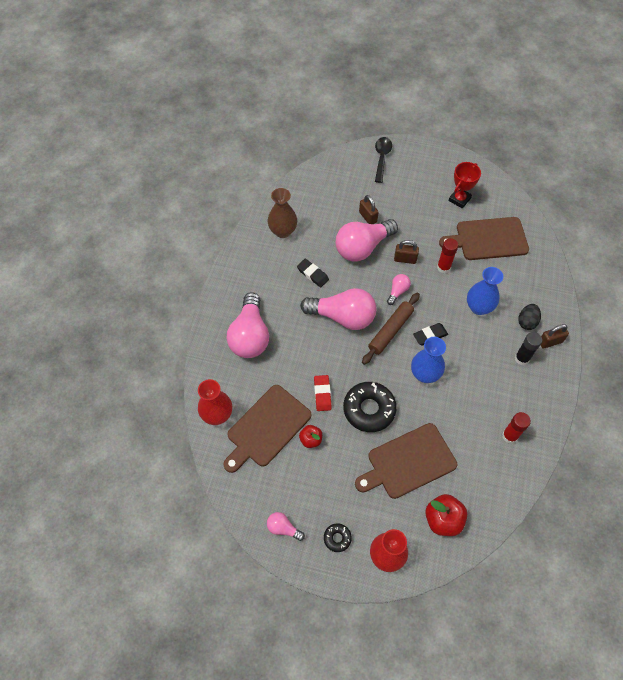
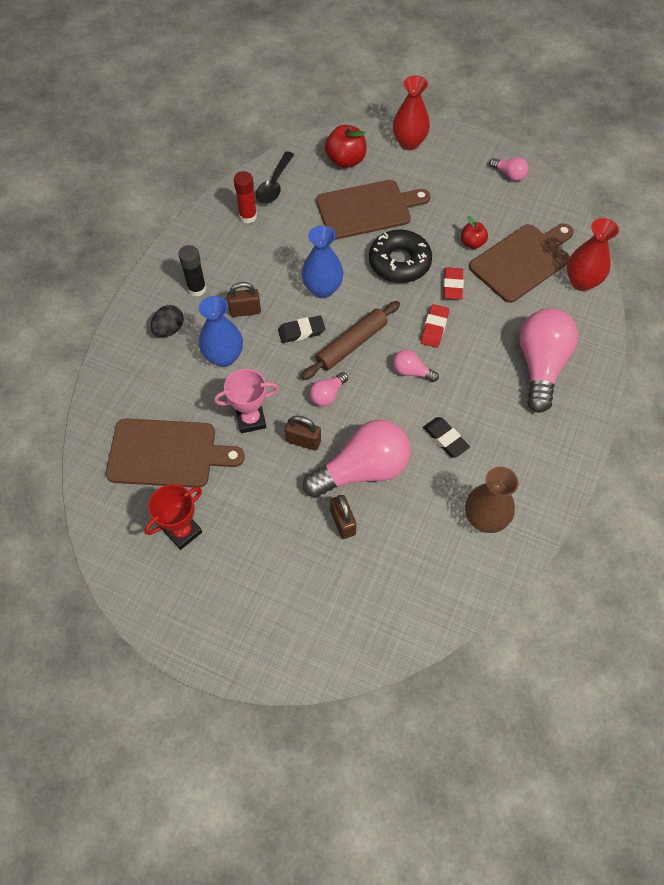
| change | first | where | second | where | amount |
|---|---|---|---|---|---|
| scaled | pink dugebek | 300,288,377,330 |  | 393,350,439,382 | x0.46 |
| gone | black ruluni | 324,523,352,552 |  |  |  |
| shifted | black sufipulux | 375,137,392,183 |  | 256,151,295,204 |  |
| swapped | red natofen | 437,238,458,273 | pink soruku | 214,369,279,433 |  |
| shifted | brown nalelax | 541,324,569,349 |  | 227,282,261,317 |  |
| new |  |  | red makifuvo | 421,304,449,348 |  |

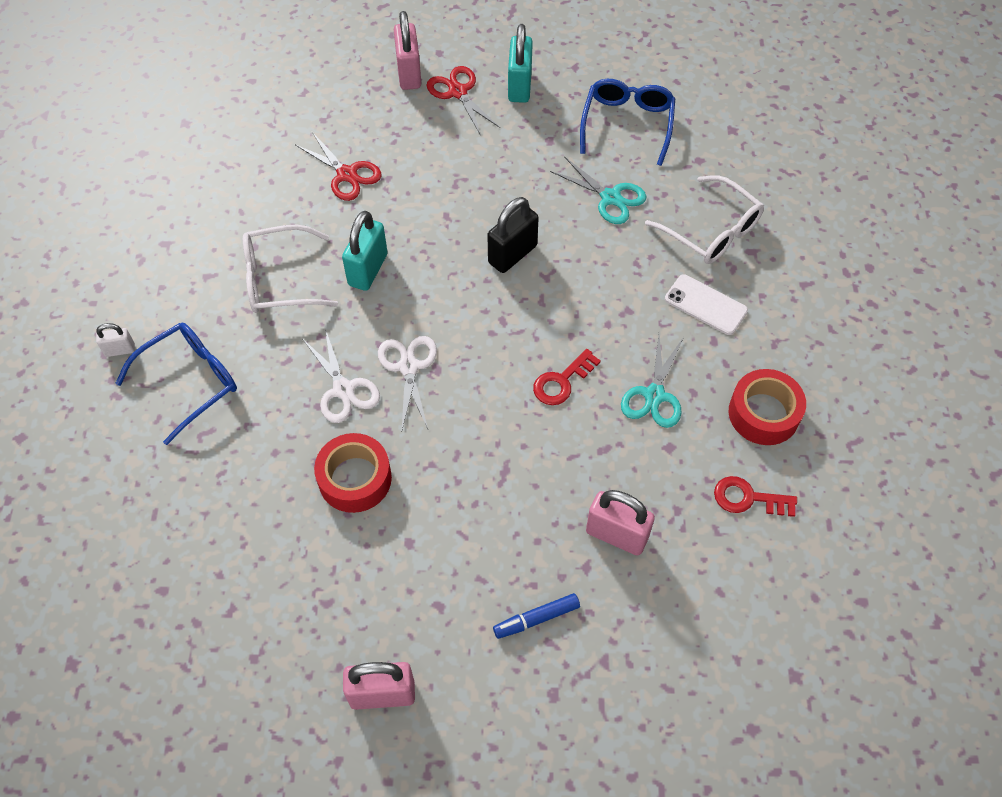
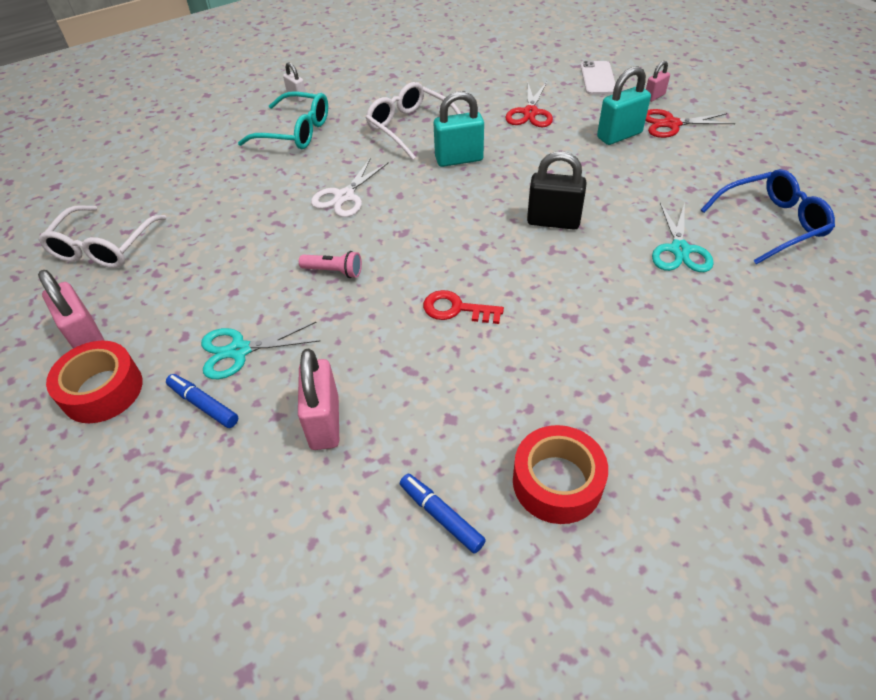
| change | first | where | second | where | amount |
|---|---|---|---|---|---|
| repainted | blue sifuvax | 115,322,237,445 | turquoise sifuvax | 238,91,328,149 |  |
| shifted | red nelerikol | 314,433,392,513 |  | 46,341,143,423 |  |
| gone | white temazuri | 378,336,437,429 |  |  |  |
| scaled | pink nalelax | 393,11,422,90 |  | 646,61,670,102 | x0.55 |
| rotated | red temazuri | 427,66,500,136 |  | 645,109,735,138 | 120 degrees counterclockwise |
| shifted | turquoise nalelax | 508,24,533,103 |  | 597,66,651,145 |  |
| shifted | turquoise temazuri | 621,335,684,428 |  | 201,322,320,379 |  |
| shifted | white sifuvax | 645,175,764,264 |  | 38,205,167,268 |  |
| shifted | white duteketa | 665,274,748,335 |  | 580,61,616,95 |  |
| swapped | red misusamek | 714,476,797,517 | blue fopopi | 400,474,486,553 |  |
| new |  |  | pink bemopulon | 299,251,362,278 |  |

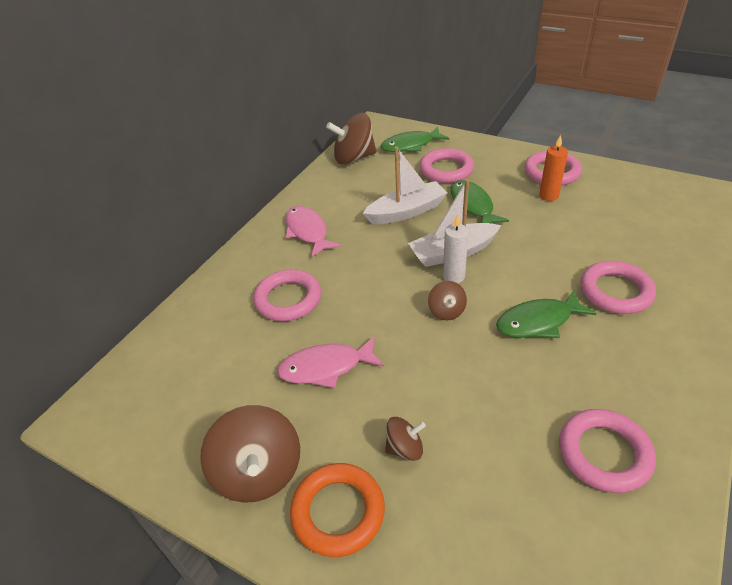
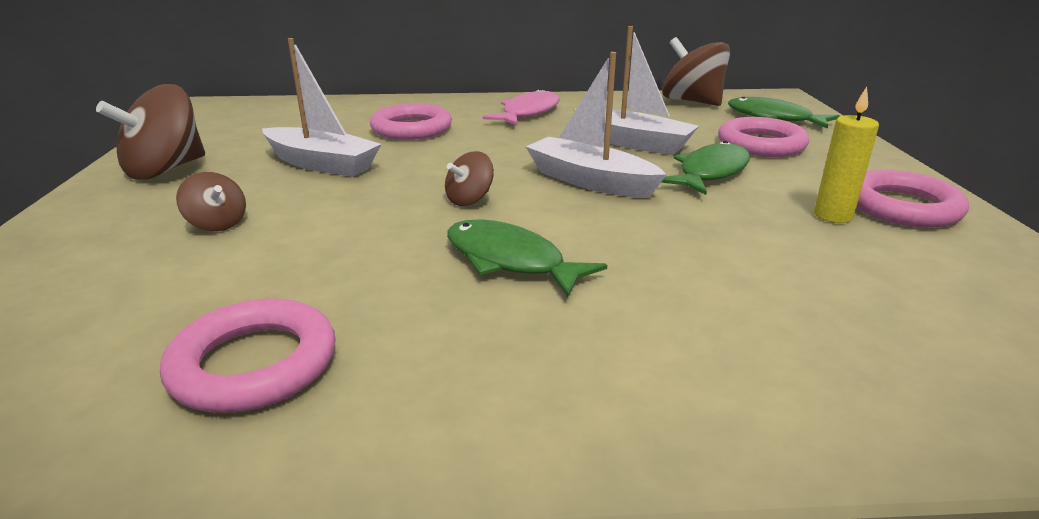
| change | first | where | second | where | amount |
|---|---|---|---|---|---|
| swapped | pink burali | 277,336,384,388 | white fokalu | 262,38,381,177 |  |
| gone | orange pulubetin | 290,463,385,557 |  |  |  |
| gone | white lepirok | 443,214,469,283 |  |  |  |
| repainted | orange lepirok | 539,135,568,201 | yellow lepirok | 814,87,879,223 |  |
| gone | pink pulubetin | 580,261,656,314 |  |  |  |

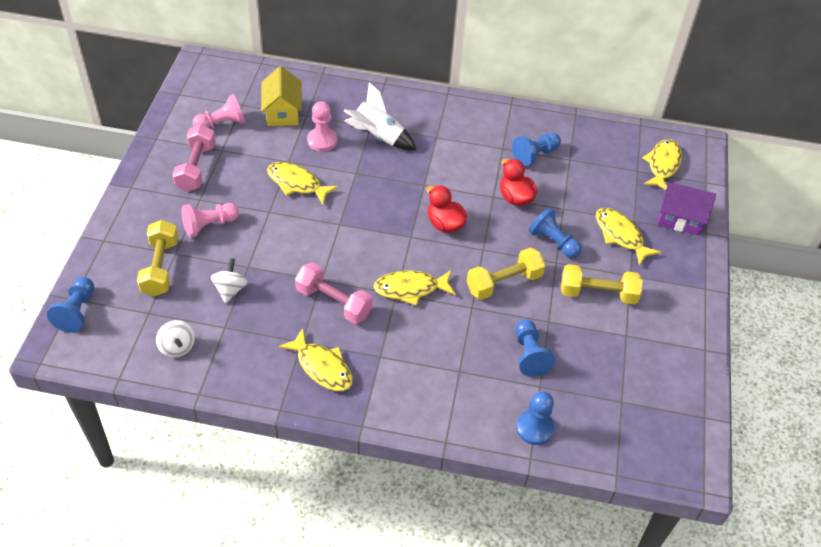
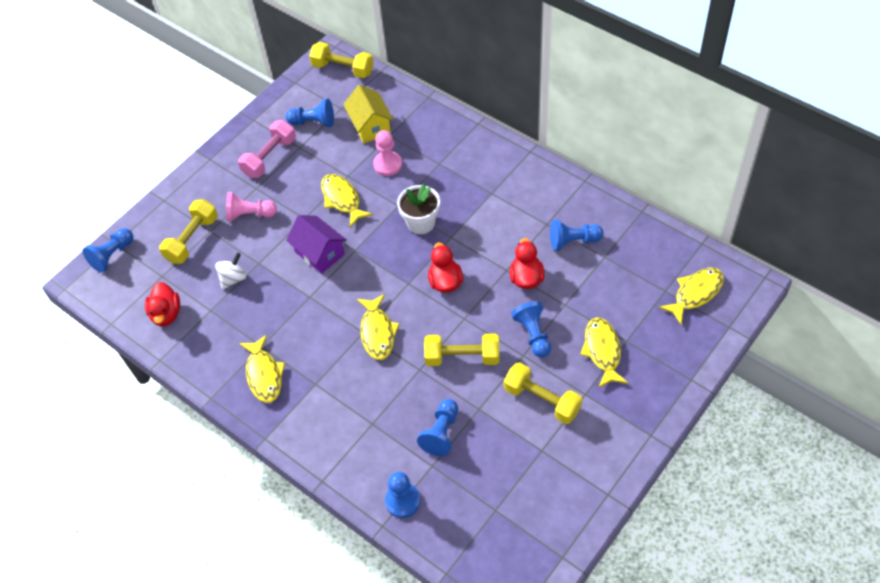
| change | first | where | second | where | amount |
|---|---|---|---|---|---|
| swapped | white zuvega | 156,320,195,357 | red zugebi | 145,282,180,326 |  |
| repainted | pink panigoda | 193,94,245,129 | blue panigoda | 286,98,334,127 |  |
| rotated | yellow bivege | 261,66,302,126 |  | 343,85,394,143 | 45 degrees counterclockwise |
| gone | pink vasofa | 295,262,373,324 |  |  |  |
| gone | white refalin | 344,82,416,150 |  |  |  |
| rotated | yellow burali | 374,270,456,306 |  | 357,294,400,360 | 120 degrees counterclockwise |
| shifted | purple bivege | 657,182,716,235 |  | 286,215,347,274 |  |
| new |  |  | yellow vasofa | 309,42,373,78 |  |
| new |  |  | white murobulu | 397,184,440,234 |  |

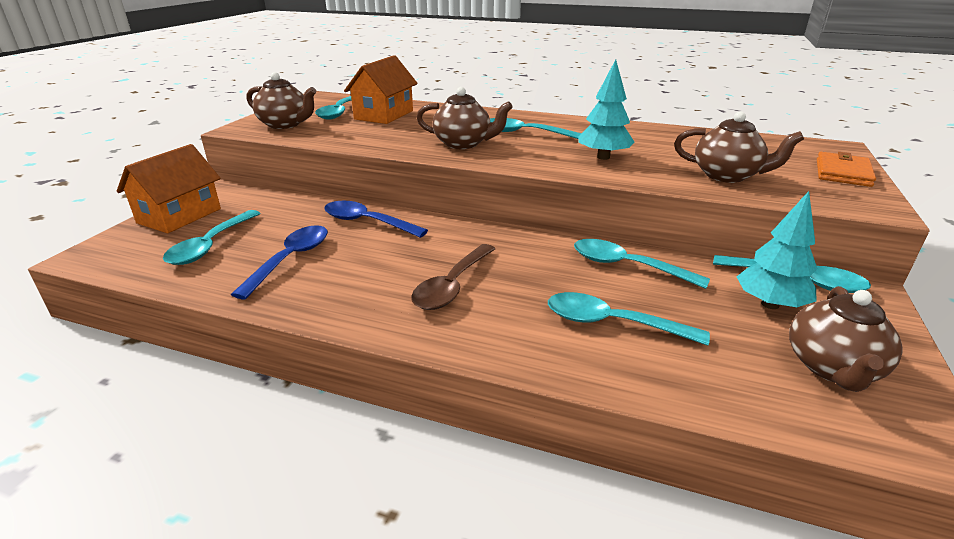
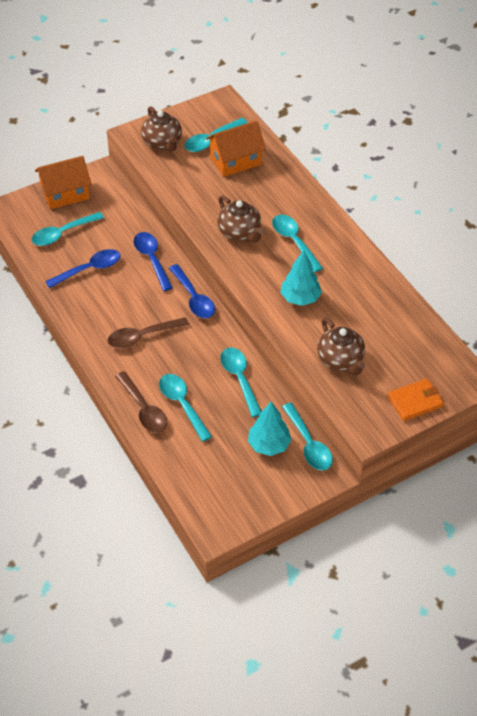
| change | first | where | second | where | amount |
|---|---|---|---|---|---|
| gone | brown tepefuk | 789,286,903,392 |  |  |  |
| new |  |  | brown sufipulux | 115,371,168,433 |  |
| new |  |  | blue sufipulux | 169,264,215,318 |  |

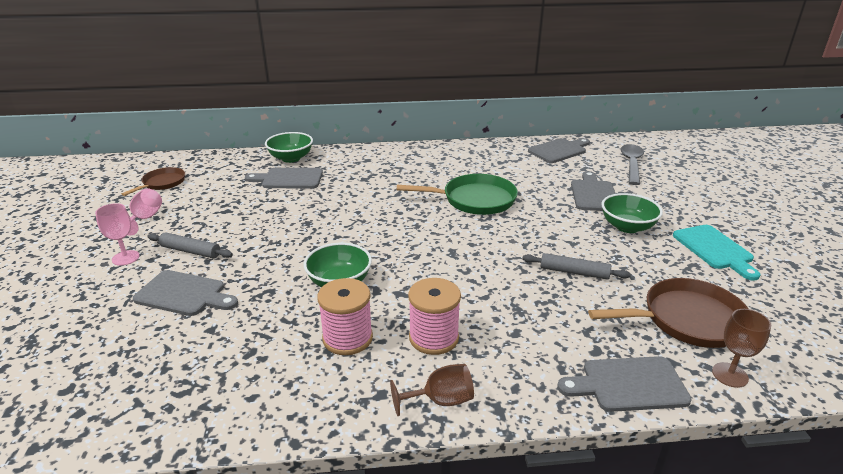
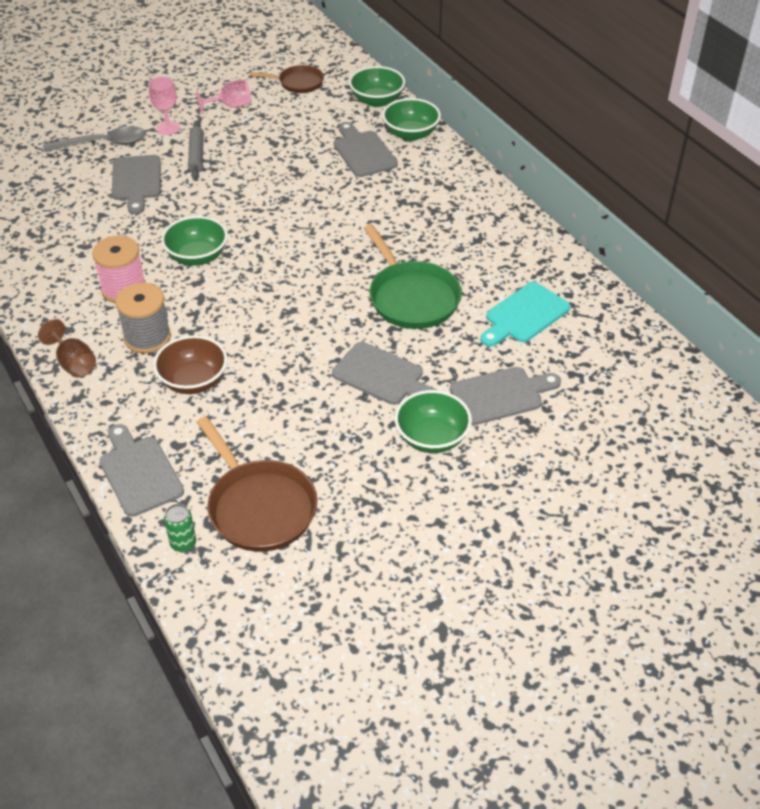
| change | first | where | second | where | amount |
|---|---|---|---|---|---|
| repainted | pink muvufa | 408,278,461,355 | grey muvufa | 115,283,171,353 |  |
| gone | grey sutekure | 522,253,631,280 |  |  |  |
| shifted | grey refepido | 528,138,590,163 |  | 332,342,436,405 |  |
| shifted | grey sufipulux | 620,144,644,185 |  | 44,126,146,152 |  |
| shifted | turquoise refepido | 673,225,761,281 |  | 480,282,571,347 |  |
| swapped | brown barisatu | 712,309,771,388 | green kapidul | 164,504,196,552 |  |
| new |  |  | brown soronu | 153,335,227,394 |  |
| new |  |  | green soronu | 349,66,405,107 |  |

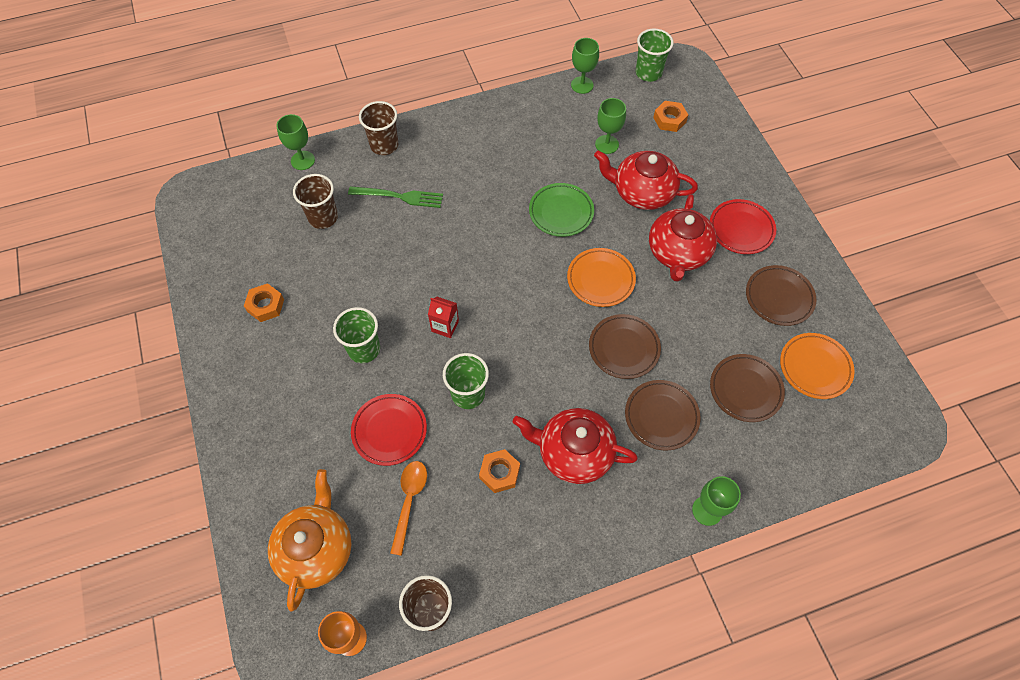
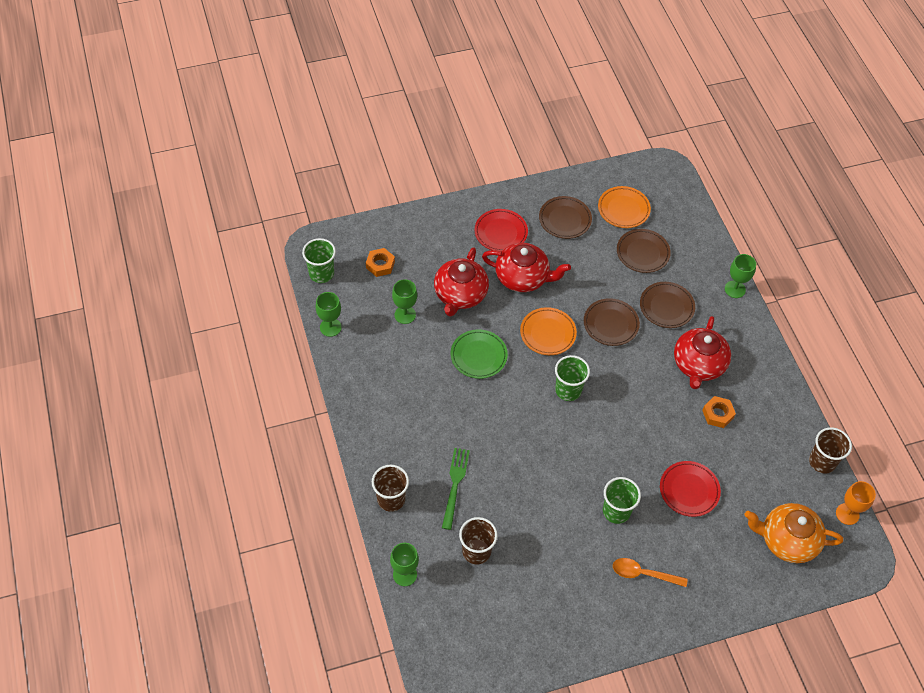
| change | first | where | second | where | amount |
|---|---|---|---|---|---|
| gone | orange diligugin | 244,283,284,322 |  |  |  |
| shifted | orange sufipulux | 390,461,427,556 |  | 613,558,688,587 |  |
| gone | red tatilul | 428,296,459,338 |  |  |  |
| shifted | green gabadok | 443,353,489,409 |  | 555,355,590,401 |  |

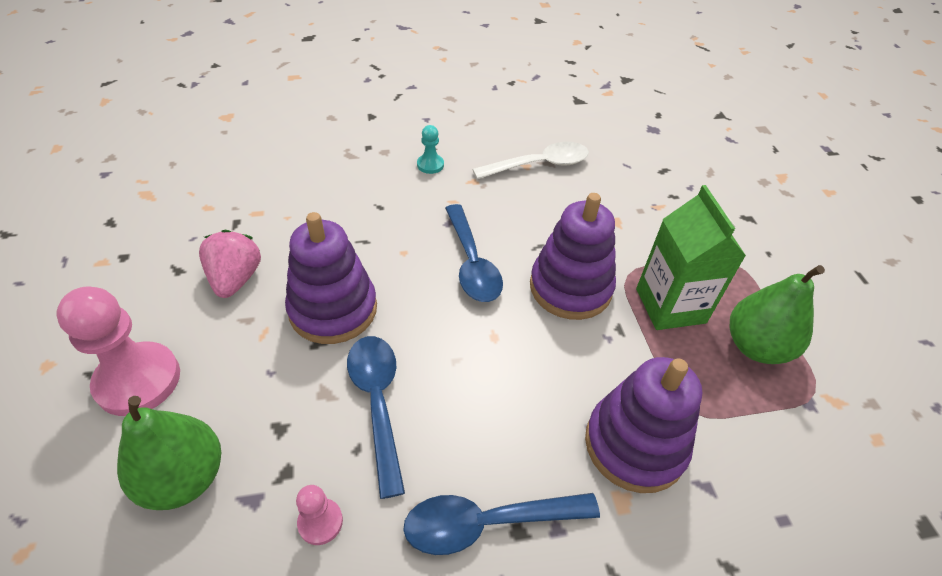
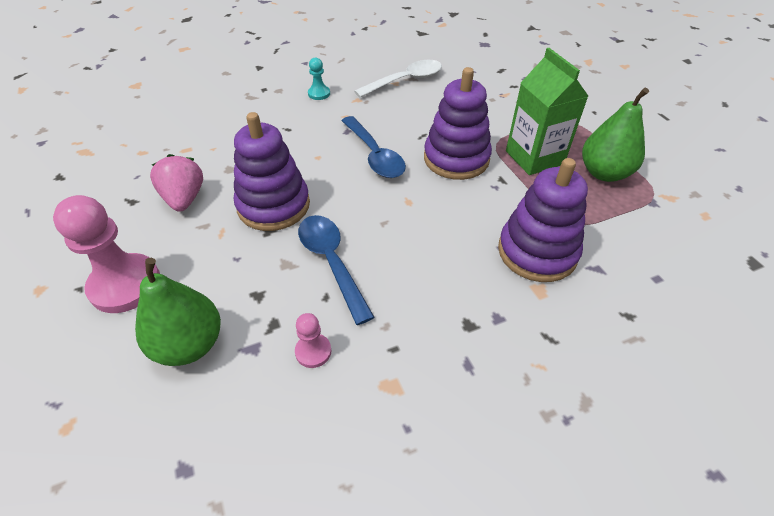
| change | first | where | second | where | amount |
|---|---|---|---|---|---|
| gone | blue sufipulux | 403,493,600,555 |  |  |  |

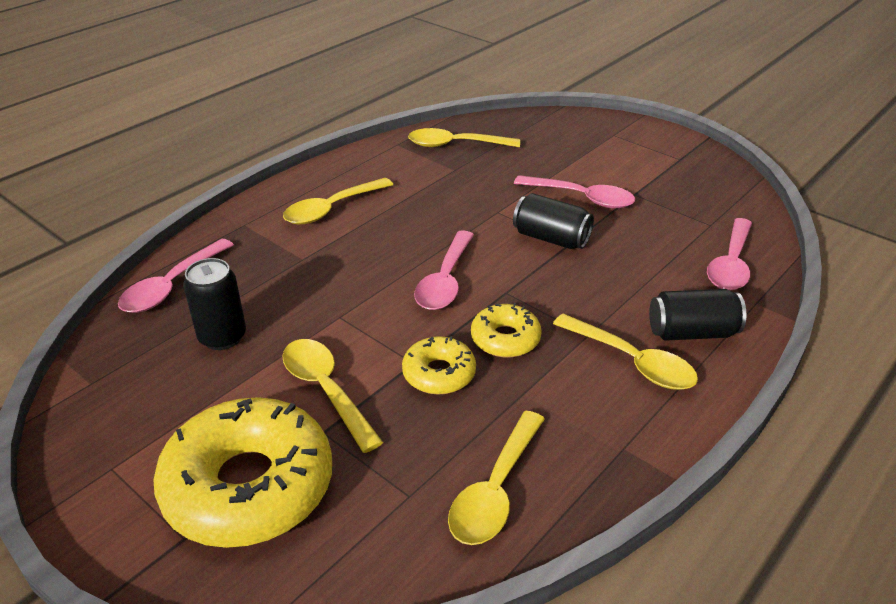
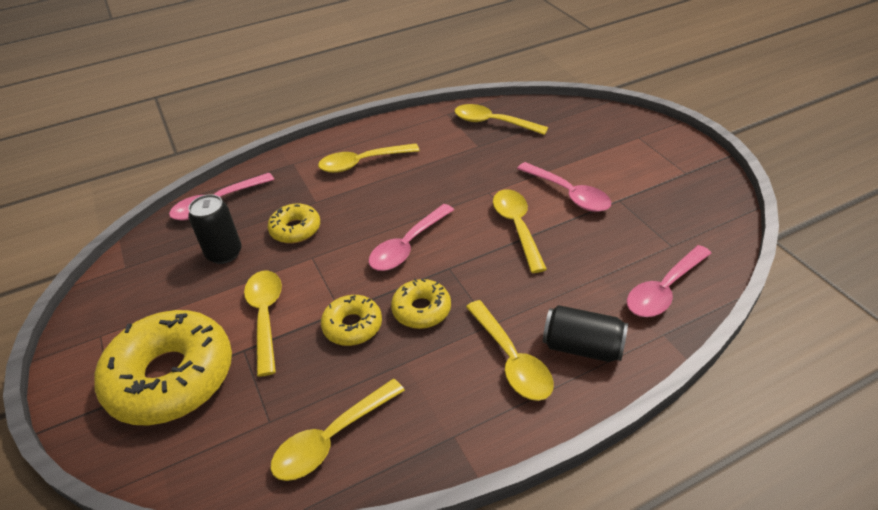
| change | first | where | second | where | amount |
|---|---|---|---|---|---|
| swapped | black kapidul | 513,193,594,249 | yellow sufipulux | 493,189,547,273 |  |
| new |  |  | yellow ruluni | 268,203,320,243 |  |

